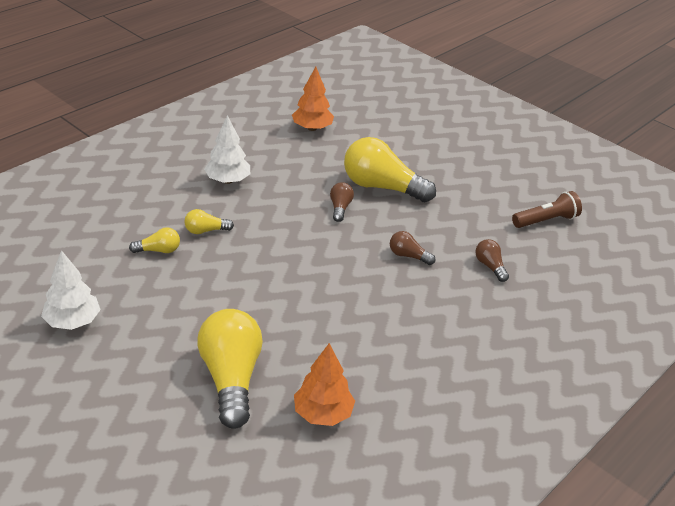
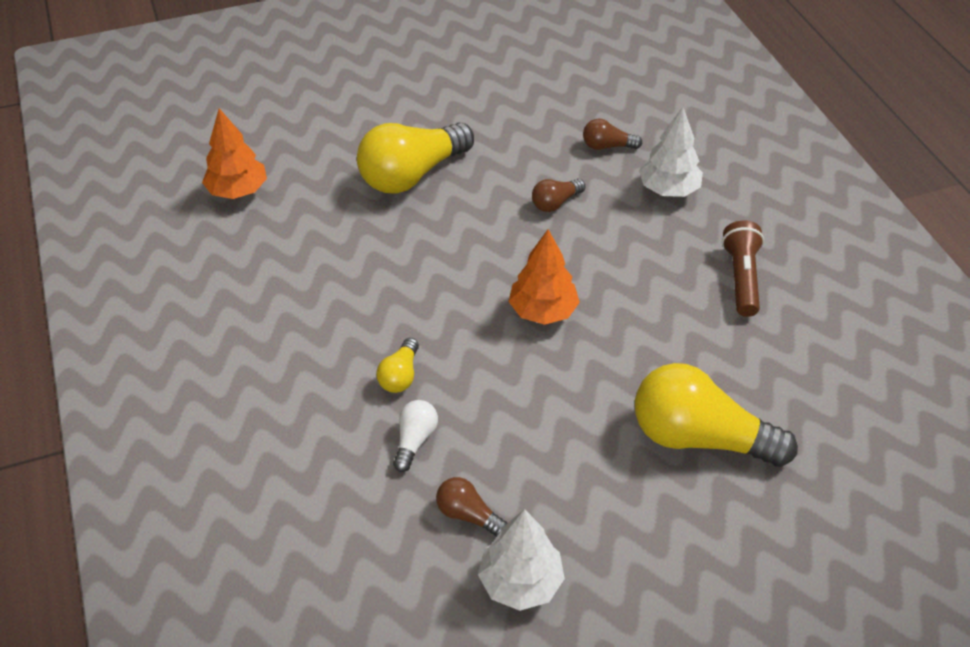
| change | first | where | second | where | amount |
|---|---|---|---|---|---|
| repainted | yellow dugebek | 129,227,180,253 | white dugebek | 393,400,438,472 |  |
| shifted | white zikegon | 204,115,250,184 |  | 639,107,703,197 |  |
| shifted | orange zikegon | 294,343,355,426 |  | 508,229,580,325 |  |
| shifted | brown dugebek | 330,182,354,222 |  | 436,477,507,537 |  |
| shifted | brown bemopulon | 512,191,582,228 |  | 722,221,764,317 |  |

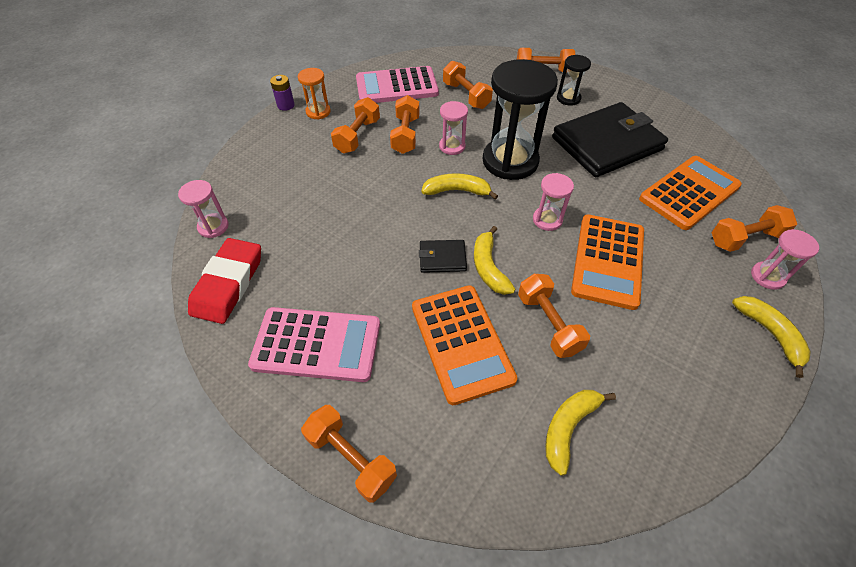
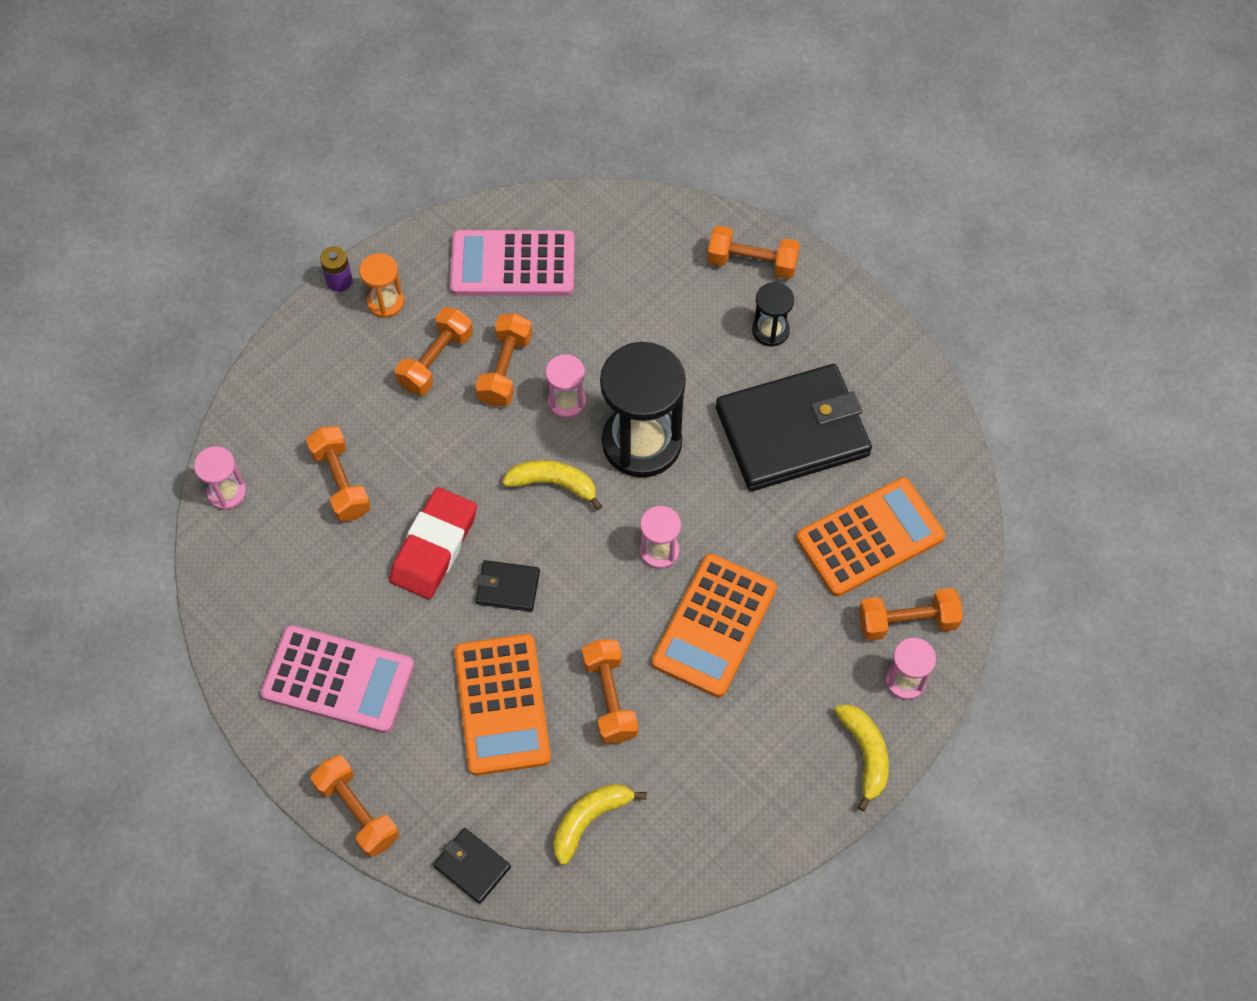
| change | first | where | second | where | amount |
|---|---|---|---|---|---|
| shifted | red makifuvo | 188,238,261,324 |  | 389,487,477,599 |  |
| shifted | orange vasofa | 443,61,493,109 |  | 306,426,371,521 |  |
| gone | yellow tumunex | 474,226,515,295 |  |  |  |
| new |  |  | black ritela | 433,828,511,904 |  |

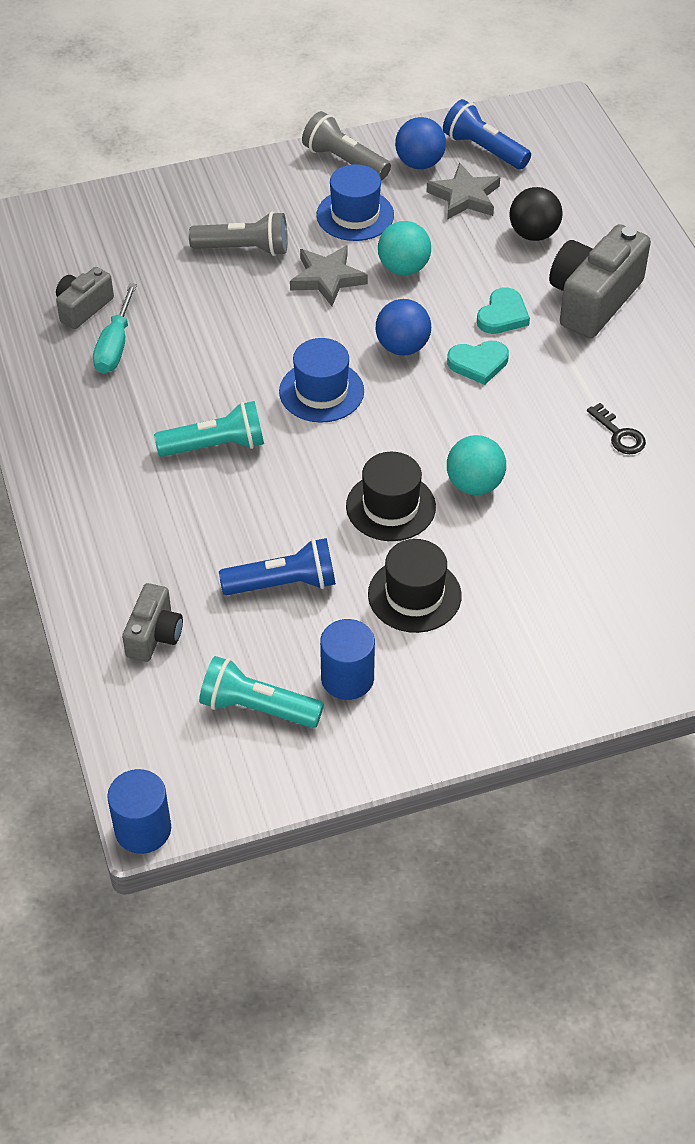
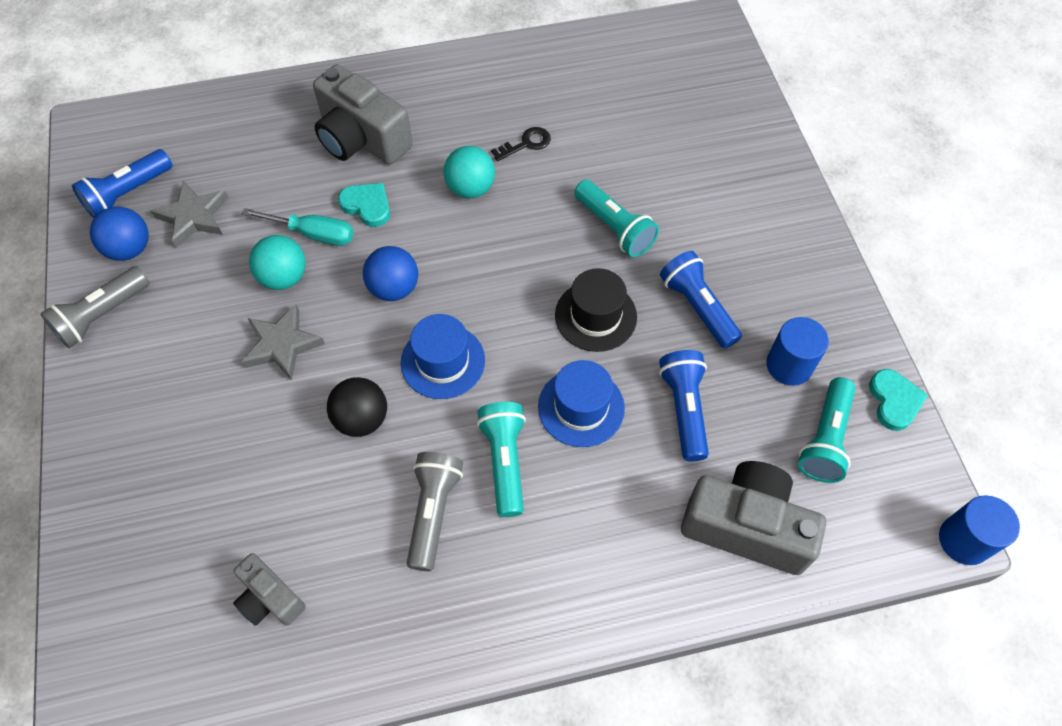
| change | first | where | second | where | amount |
|---|---|---|---|---|---|
| shifted | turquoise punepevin | 93,283,137,373 |  | 242,208,354,246 |  |
| scaled | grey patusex | 122,583,183,662 |  | 681,461,826,575 | x1.81 |
| shifted | grey bemopulon | 189,212,287,256 |  | 407,452,463,571 |  |
| shifted | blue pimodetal | 316,164,394,241 |  | 538,360,625,447 |  |
| swapped | black pimodetal | 368,539,462,633 | blue bemopulon | 660,251,742,349 |  |
| shifted | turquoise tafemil | 447,341,509,385 |  | 869,369,928,431 |  |
| shifted | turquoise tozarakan | 447,435,506,495 |  | 444,146,495,198 |  |
| shifted | black tozarakan | 510,187,562,241 |  | 327,377,387,437 |  |
| new |  |  | turquoise bemopulon | 574,180,659,257 |  |

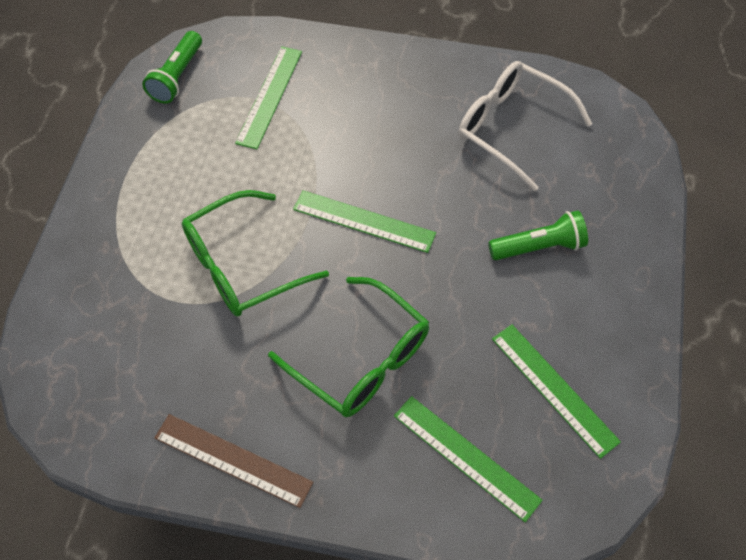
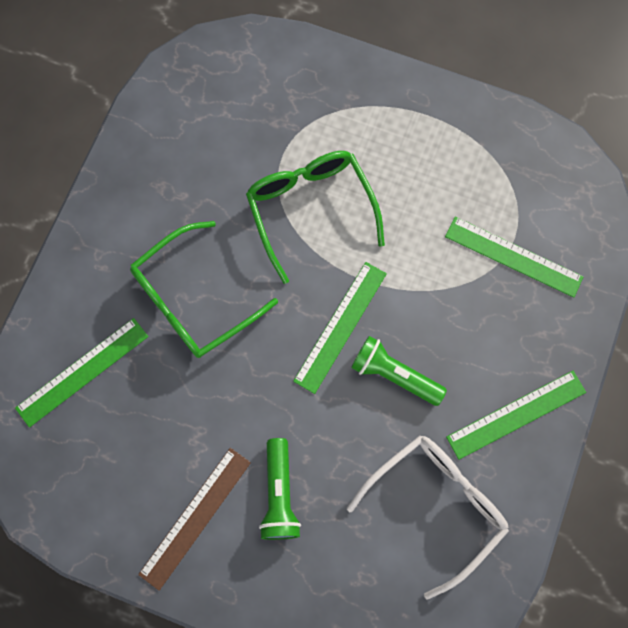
| change | first | where | second | where | amount |
|---|---|---|---|---|---|
| shifted | green bemopulon | 142,31,202,104 |  | 351,336,447,406 |  |
| shifted | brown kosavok | 154,414,313,508 |  | 138,448,251,591 |  |
| shifted | green kosavok | 492,324,621,459 |  | 446,371,586,460 |  |

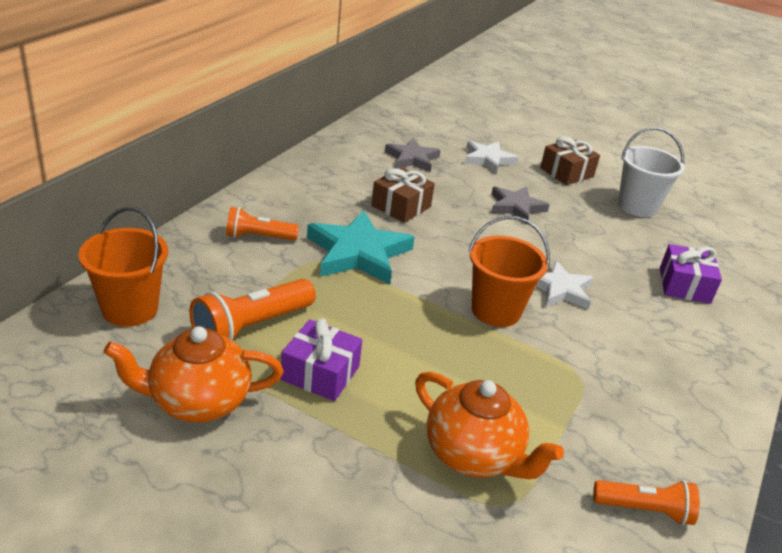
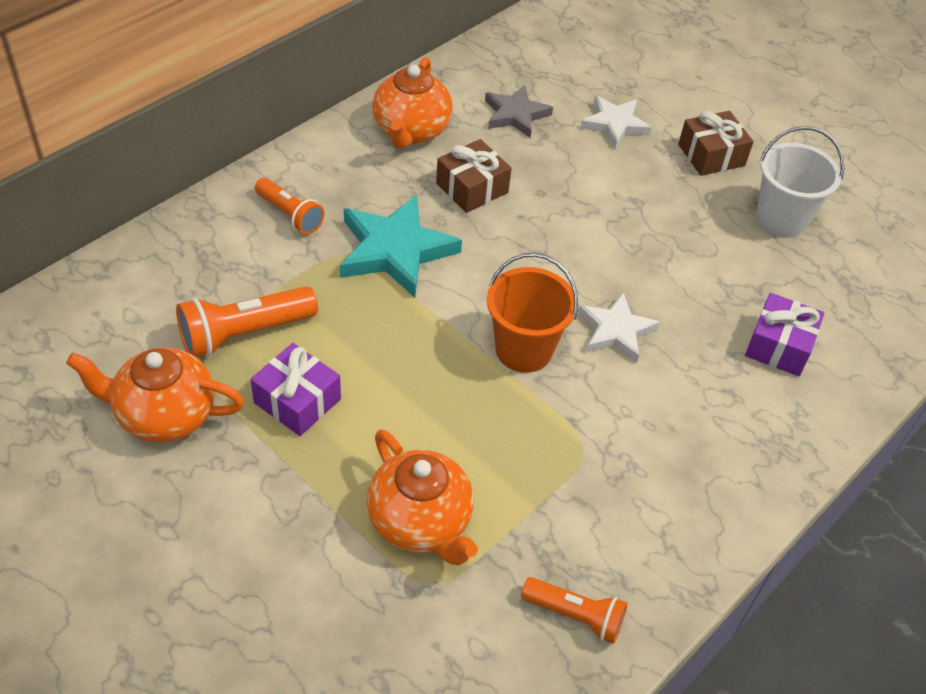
| change | first | where | second | where | amount |
|---|---|---|---|---|---|
| gone | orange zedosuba | 78,207,168,327 |  |  |  |
| rotated | orange bemopulon | 226,207,299,240 |  | 255,178,324,234 | 150 degrees counterclockwise |
| gone | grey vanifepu | 491,186,550,224 |  |  |  |
| new |  |  | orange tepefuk | 372,57,453,149 |  |

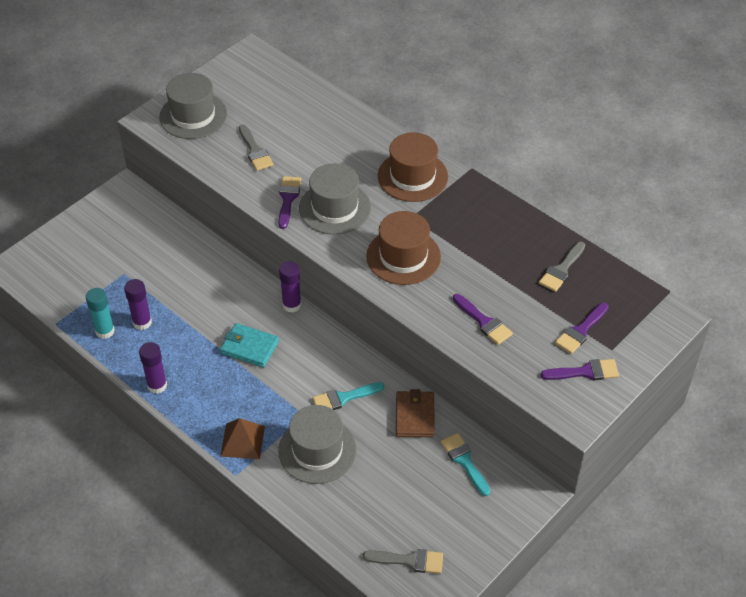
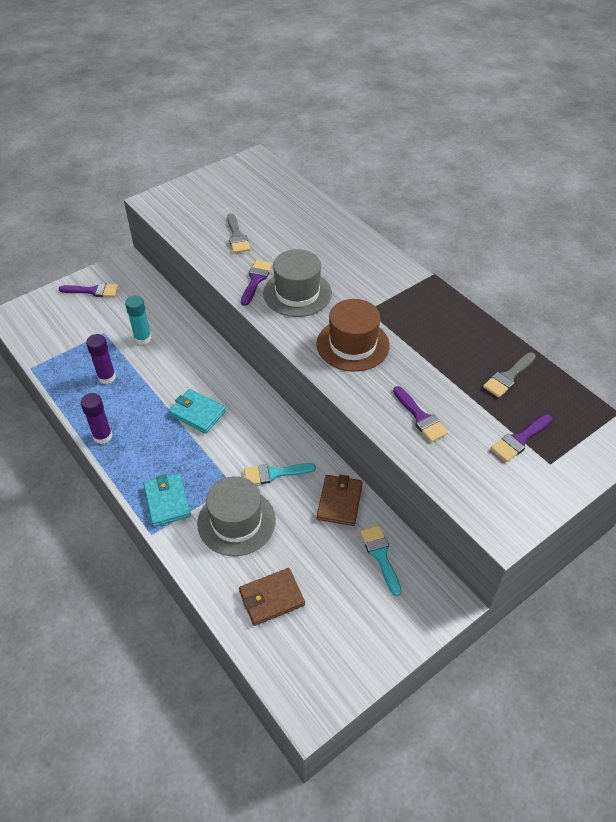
| change | first | where | second | where | amount |
|---|---|---|---|---|---|
| shifted | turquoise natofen | 86,288,115,339 |  | 125,295,152,345 |  |
| gone | grey pimodetal | 159,73,227,139 |  |  |  |
| swapped | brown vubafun | 220,418,265,459 | turquoise ritela | 143,473,191,526 |  |
| gone | purple natofen | 279,262,301,313 |  |  |  |
| gone | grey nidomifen | 363,549,443,574 |  |  |  |
| gone | brown pimodetal | 378,132,448,202 |  |  |  |
| shifted | purple nidomifen | 541,359,619,380 |  | 59,283,118,297 |  |
| new |  |  | brown ritela | 239,568,305,626 |  |

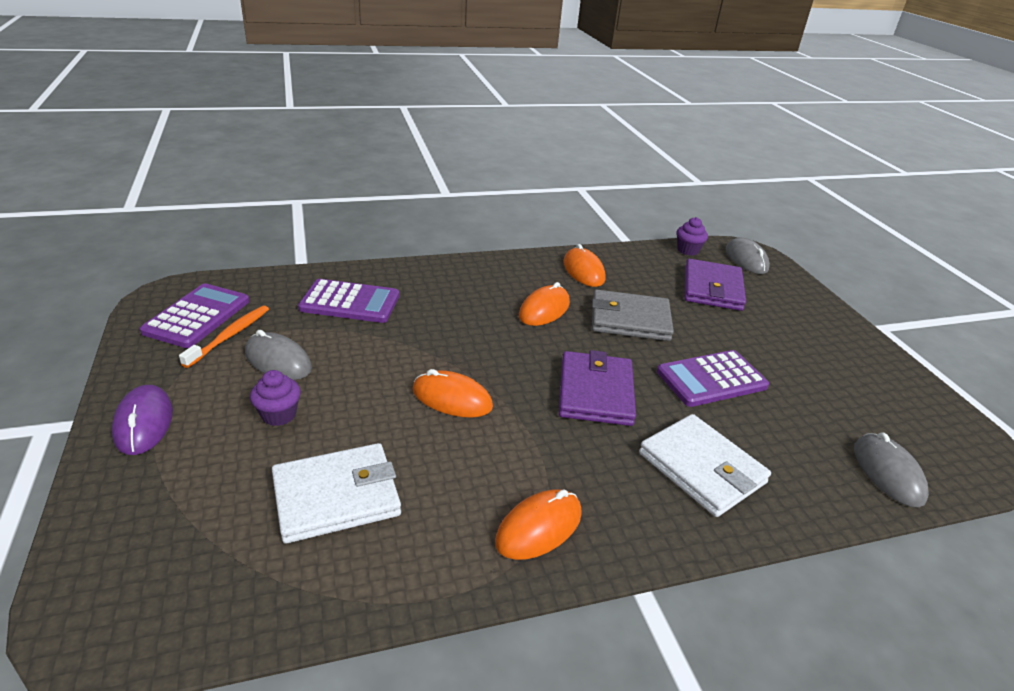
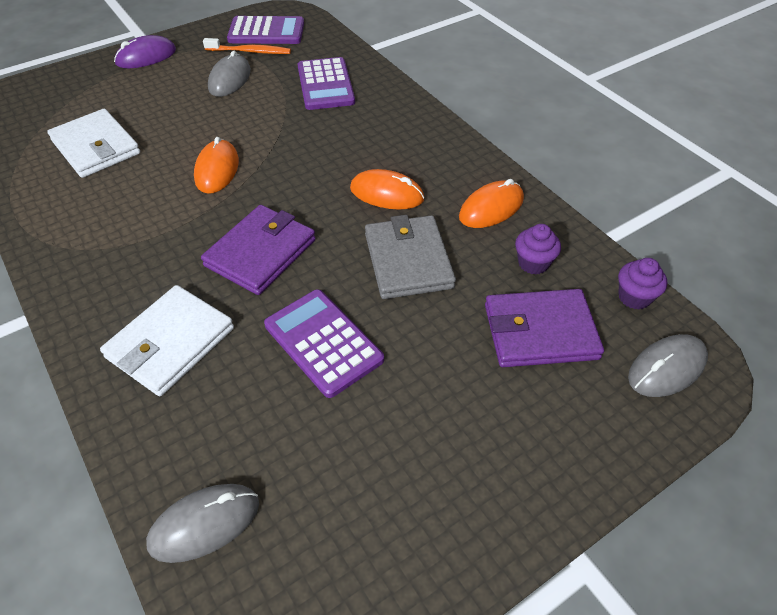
| change | first | where | second | where | amount |
|---|---|---|---|---|---|
| shifted | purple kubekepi | 250,370,301,426 |  | 515,224,561,275 |  |
| gone | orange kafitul | 495,489,582,560 |  |  |  |
| rotated | purple ritela | 559,350,636,426 |  | 201,205,316,295 | 45 degrees counterclockwise |

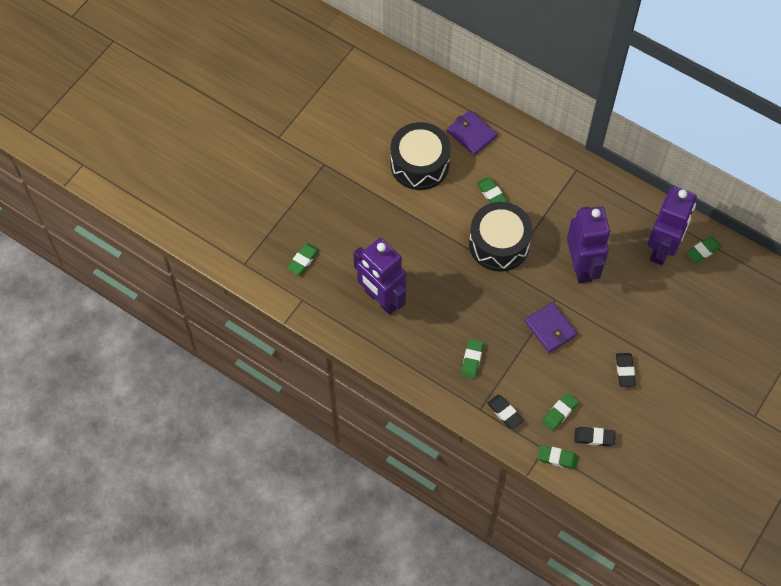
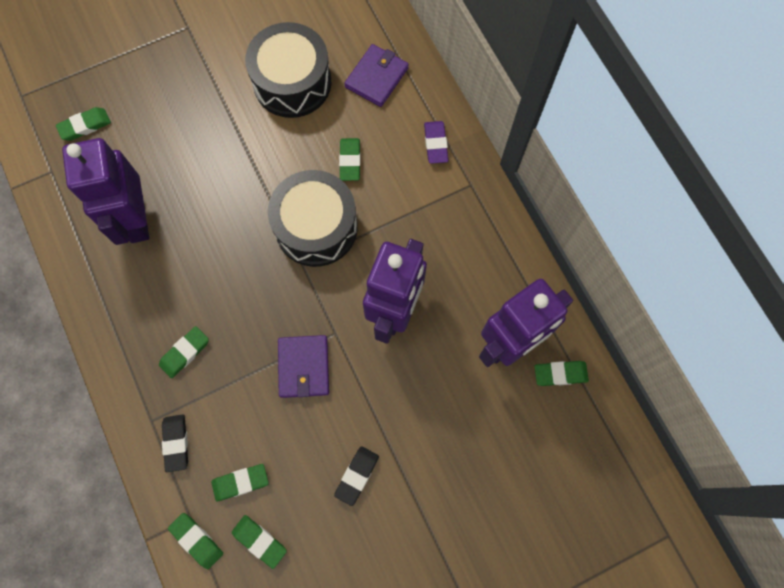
| change | first | where | second | where | amount |
|---|---|---|---|---|---|
| rotated | purple ritela | 447,110,497,155 |  | 344,44,409,107 | 45 degrees clockwise |
| repainted | black makifuvo | 574,427,616,446 | green makifuvo | 232,515,287,569 |  |
| new |  |  | purple makifuvo | 424,121,448,164 |  |

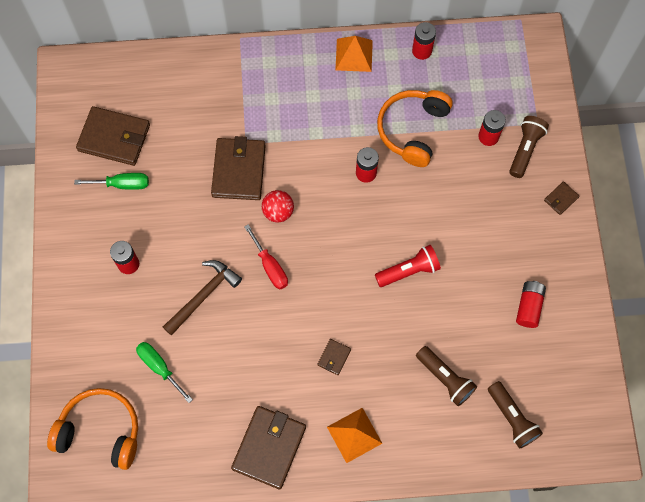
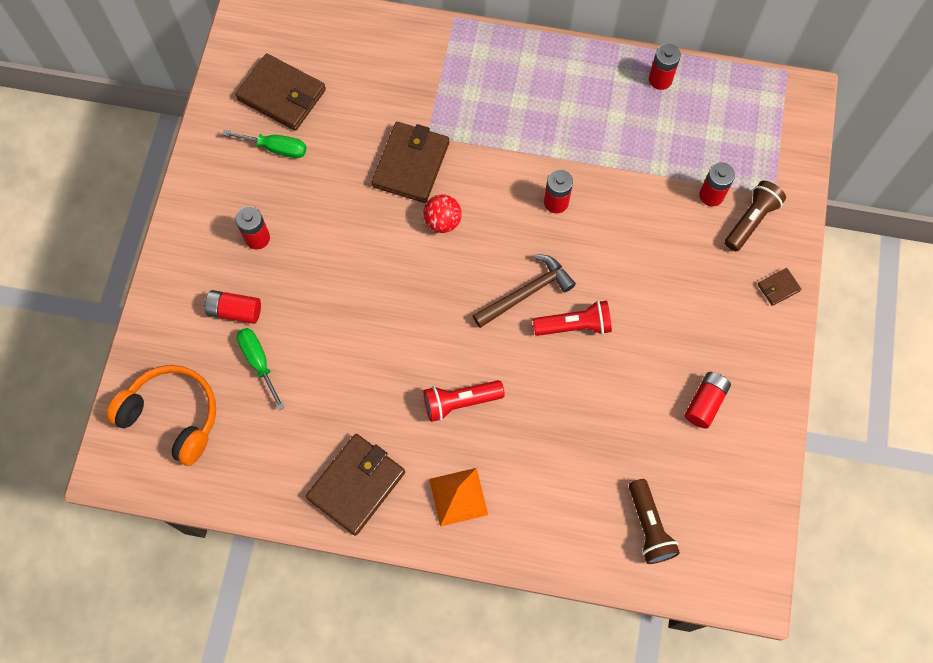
| change | first | where | second | where | amount |
|---|---|---|---|---|---|
| shifted | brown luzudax | 163,260,242,336 |  | 473,254,576,328 |  |
| gone | red punepevin | 244,224,288,289 |  |  |  |
| swapped | brown ritela | 318,339,351,375 | red bemopulon | 424,380,505,422 |  |
| gone | orange vubafun | 335,36,373,72 |  |  |  |
| gone | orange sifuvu | 377,90,453,167 |  |  |  |
| gone | brown bemopulon | 416,346,477,406 |  |  |  |
| new |  |  | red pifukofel | 204,290,261,324 |  |

